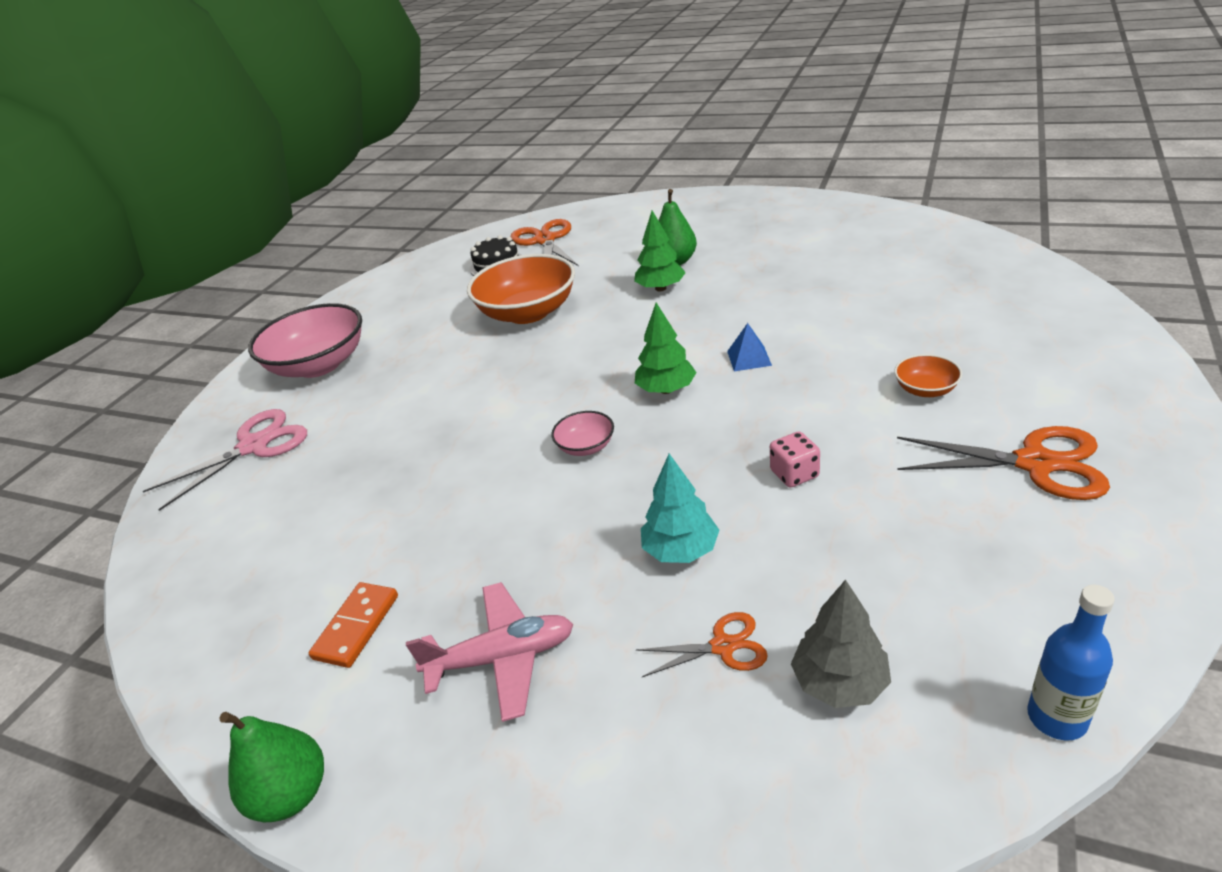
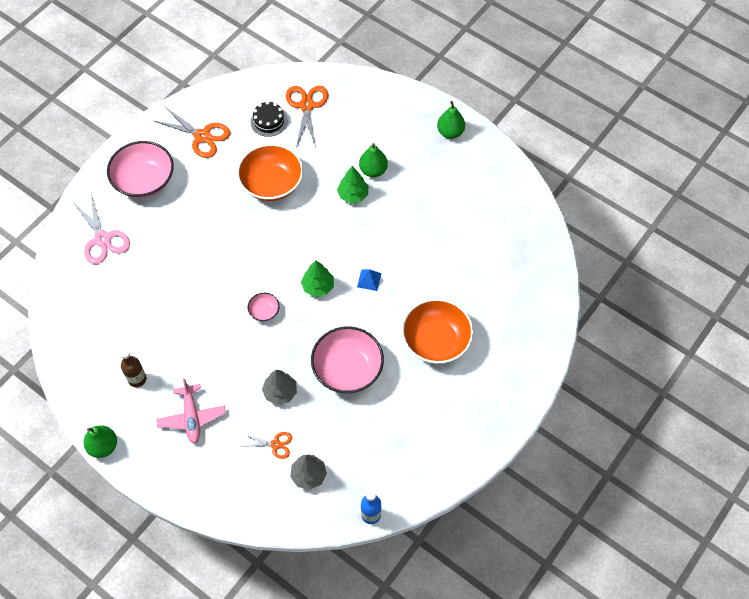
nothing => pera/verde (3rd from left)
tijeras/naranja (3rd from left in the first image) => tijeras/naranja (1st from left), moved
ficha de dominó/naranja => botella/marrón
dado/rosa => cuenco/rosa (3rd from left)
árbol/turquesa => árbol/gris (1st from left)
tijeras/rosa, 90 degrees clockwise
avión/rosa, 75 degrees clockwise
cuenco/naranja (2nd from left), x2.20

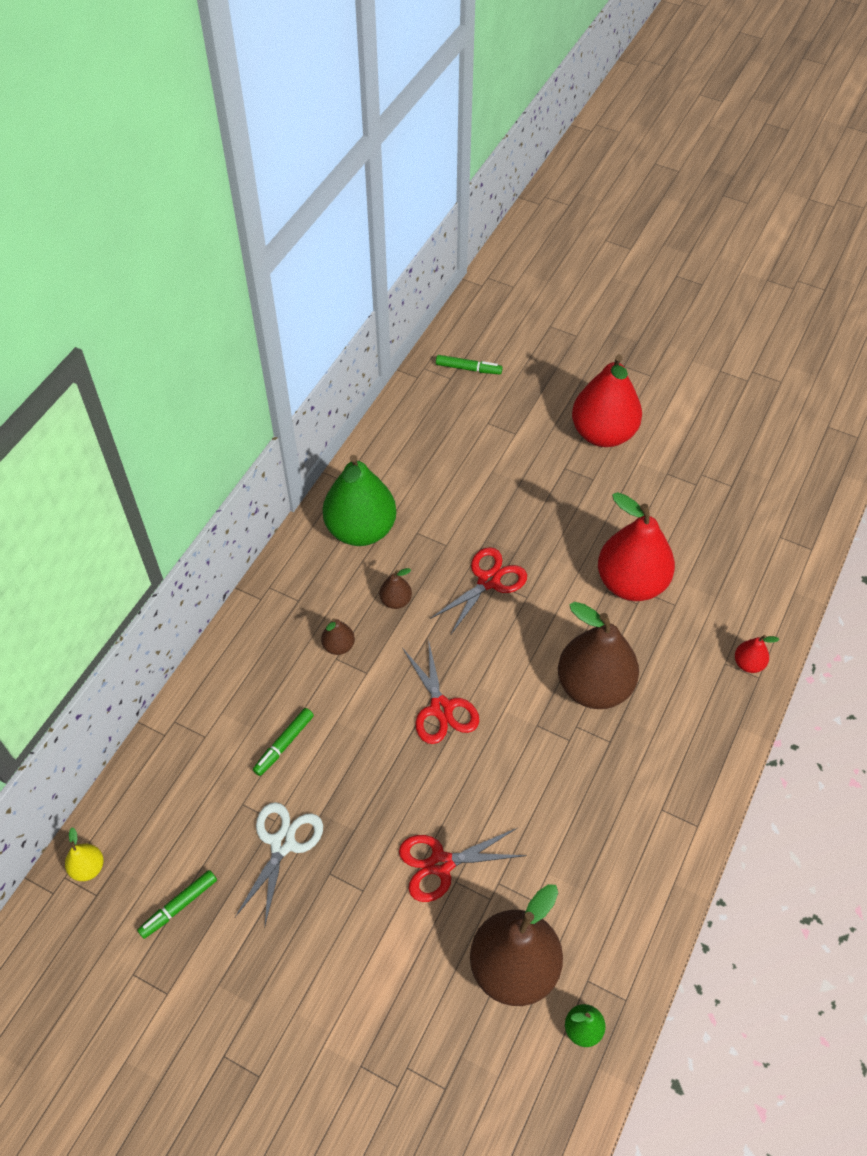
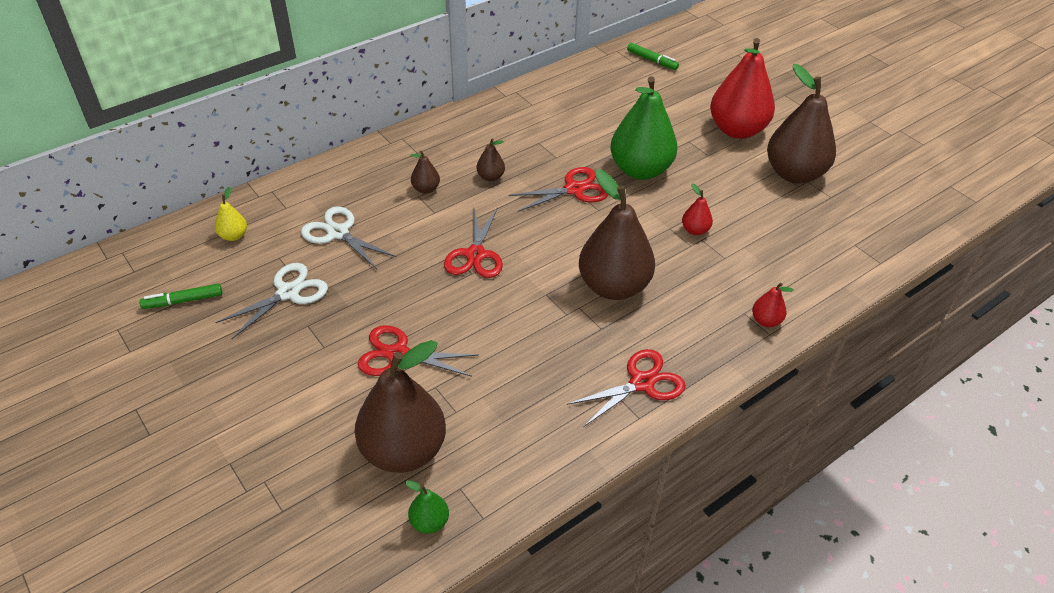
nothing => tijeras/rojo (4th from left)
nothing => pera/marrón (5th from left)
pera/amarillo, moved
pera/verde (1st from left in the first image) => pera/verde (2nd from left), moved
rotulador/verde (2nd from left) => tijeras/blanco (2nd from left)
pera/rojo (2nd from left in the first image) => pera/rojo (1st from left), x0.43

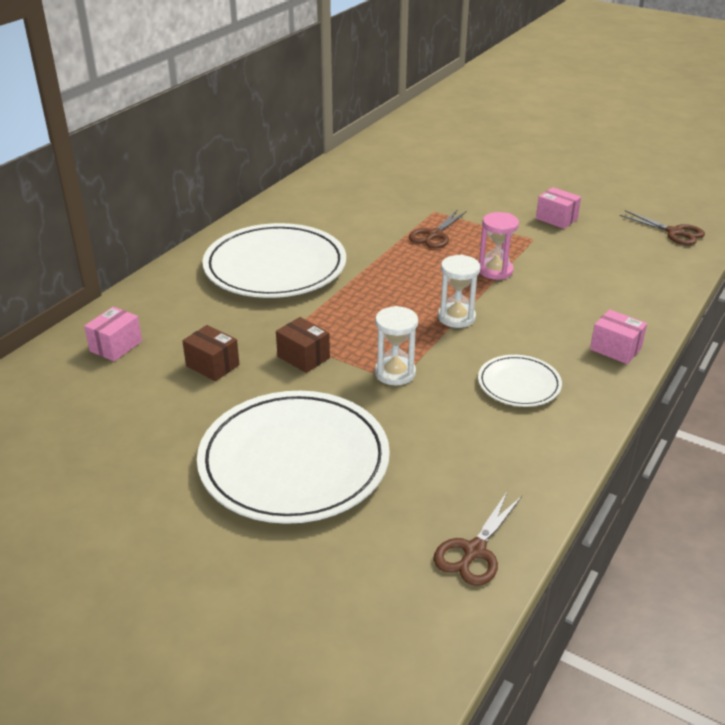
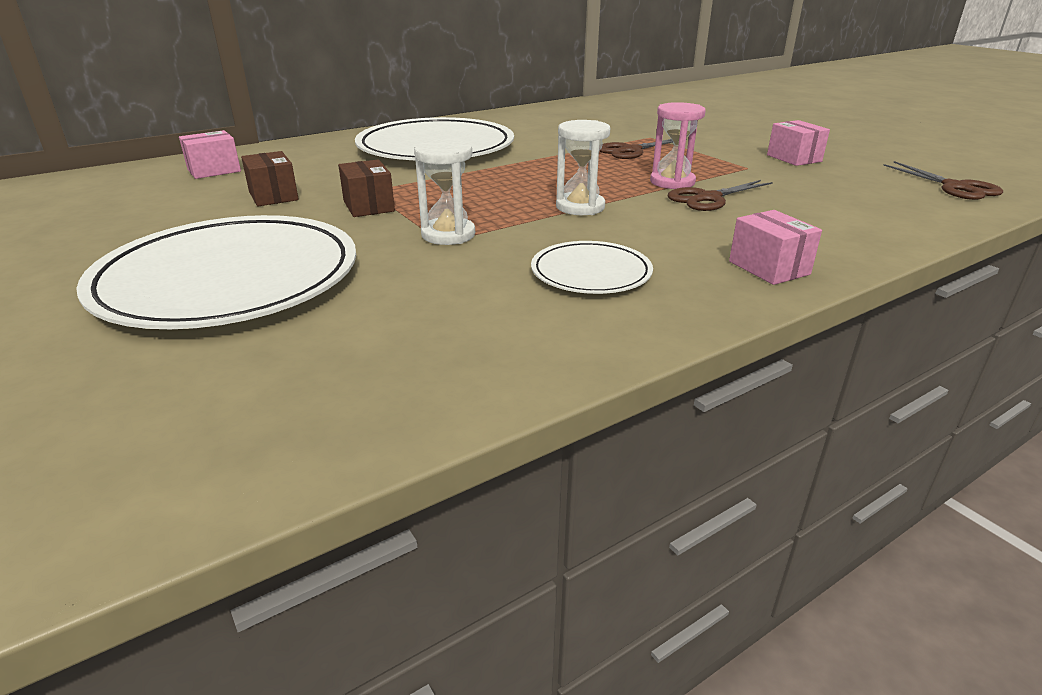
tijeras/marrón (2nd from left), moved

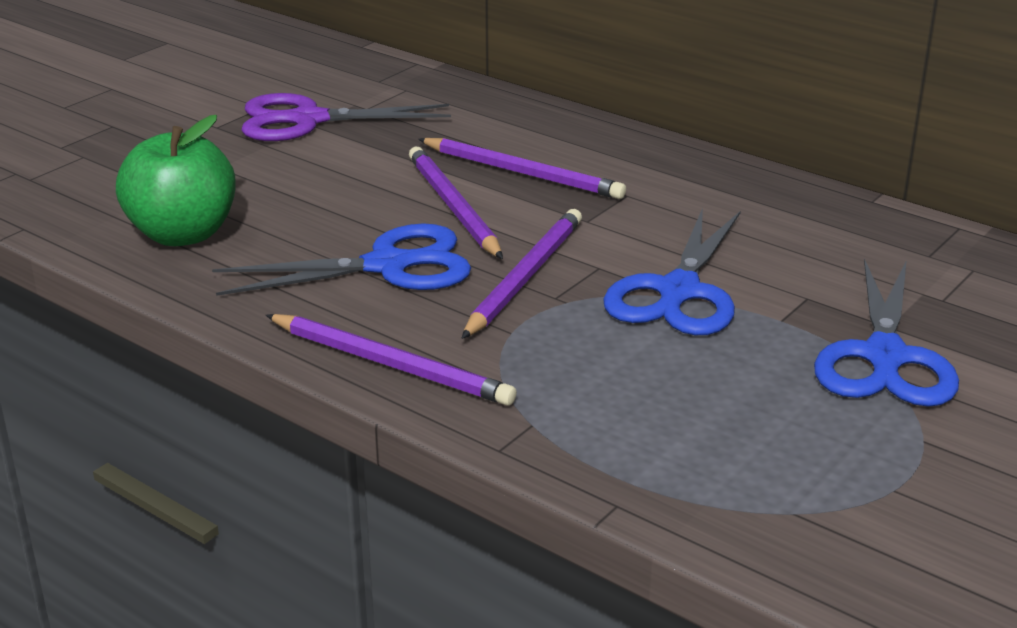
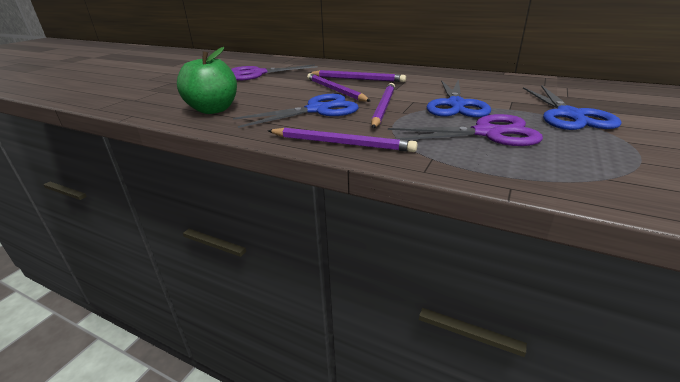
nothing => tijeras/morado (2nd from left)

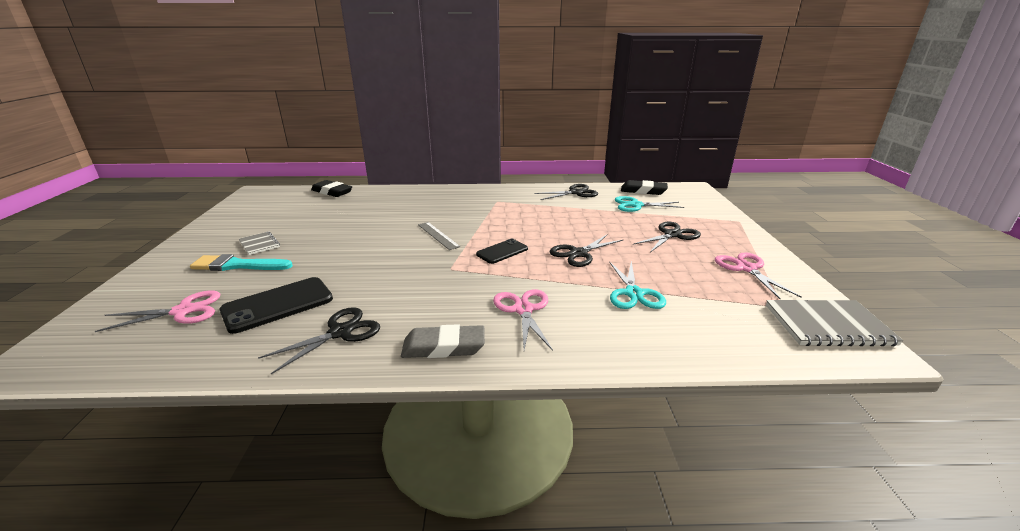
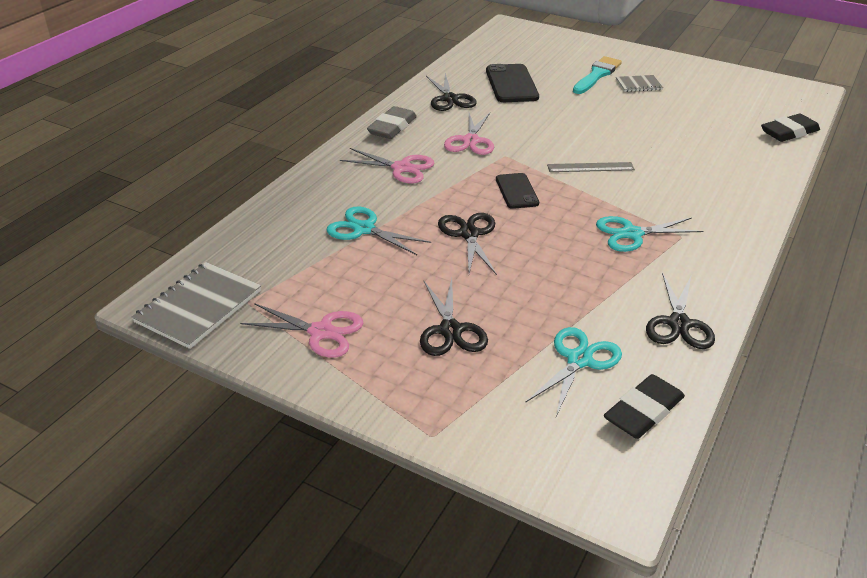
nothing => tijeras/turquesa (3rd from left)
tijeras/rosa (1st from left in the first image) => tijeras/rosa (3rd from left), moved

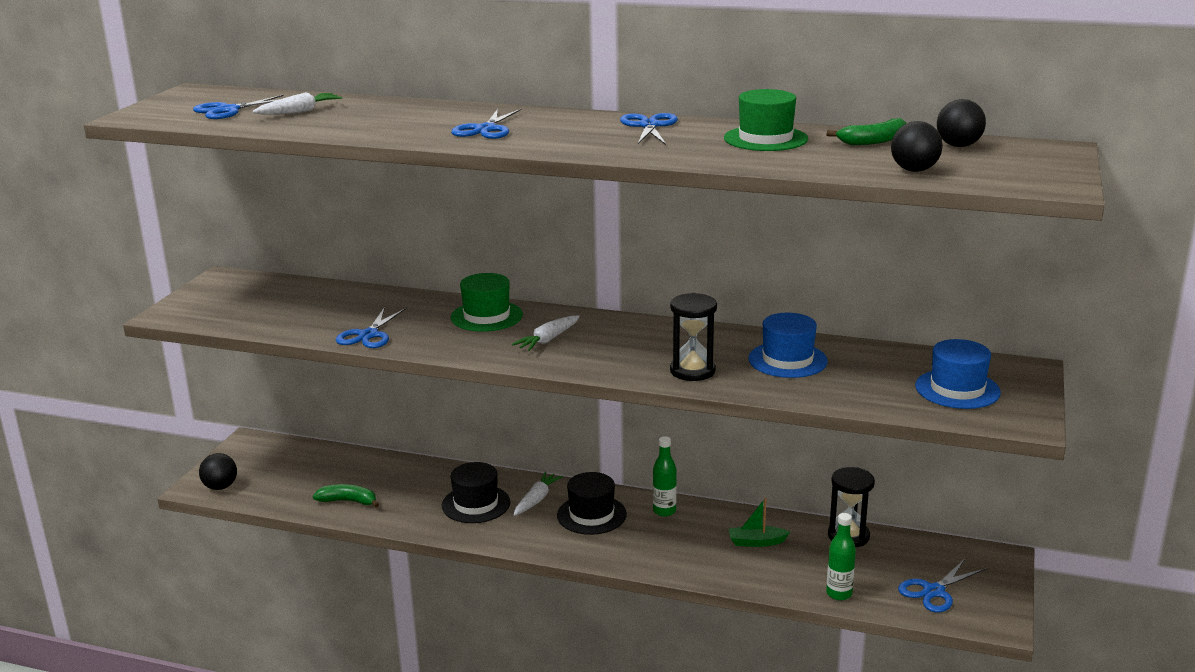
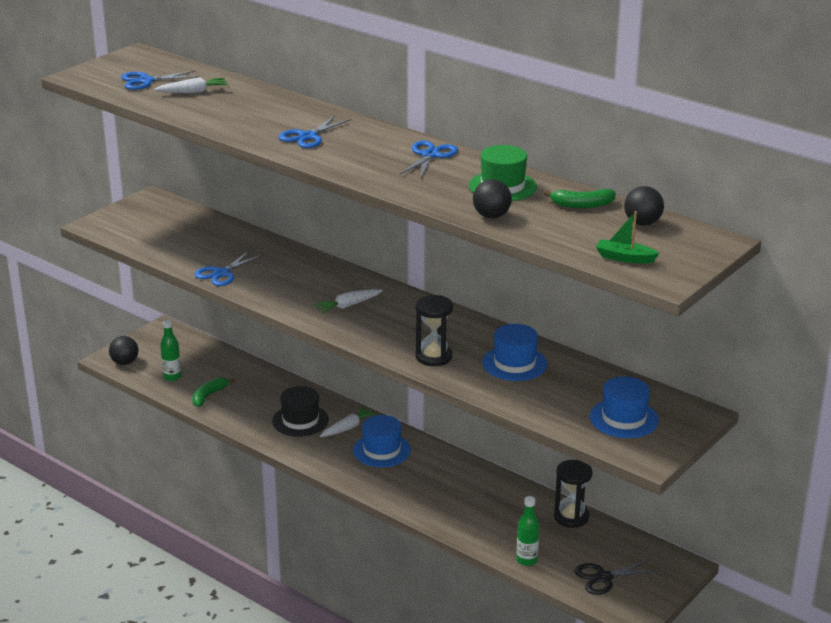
sombrero/verde (1st from left) => nothing
botella/verde (1st from left), moved
barco/verde, moved
pelota/negro (2nd from left), moved
sombrero/negro (2nd from left) => sombrero/azul (1st from left)
tijeras/azul (5th from left) => tijeras/negro
plátano/verde (1st from left), 90 degrees counterclockwise

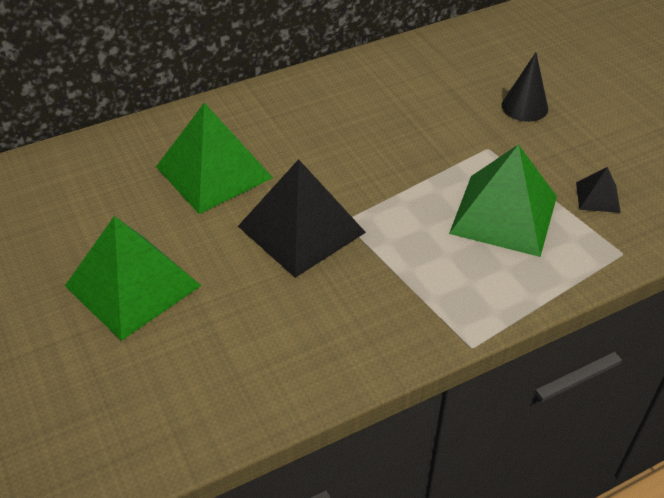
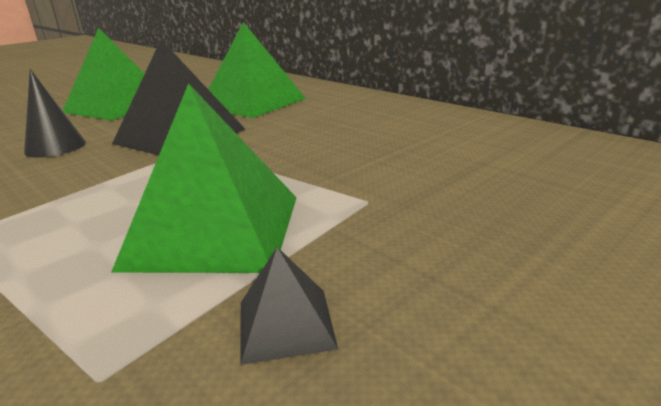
cono/negro, moved

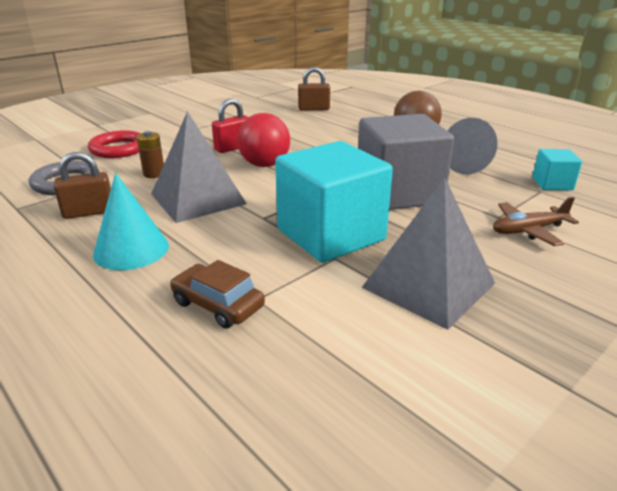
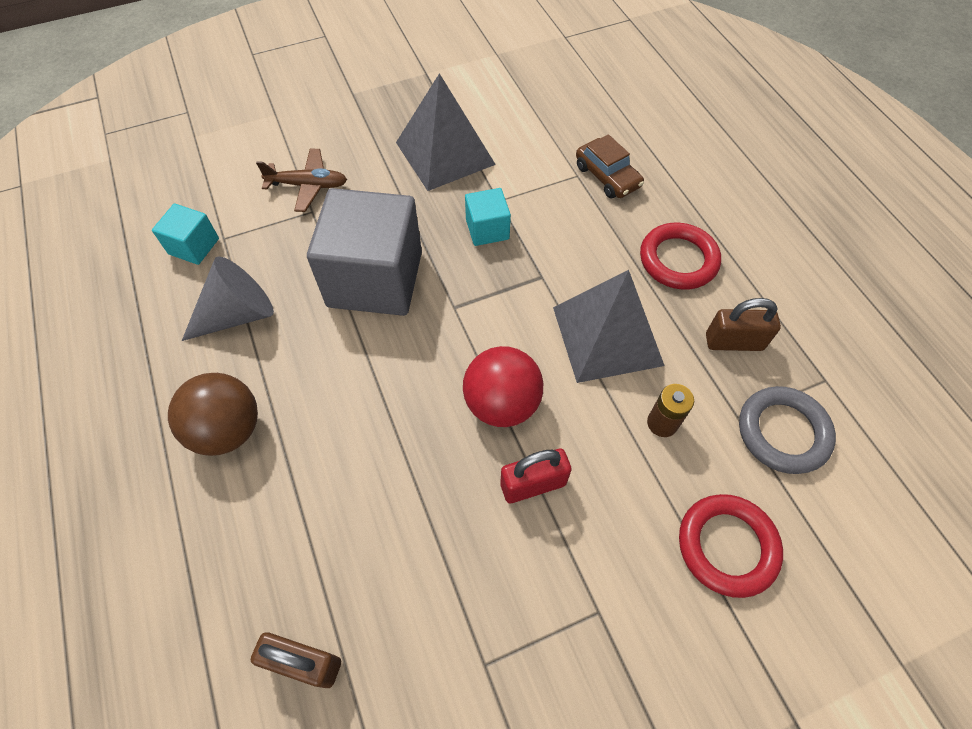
cono/turquesa => anillo/rojo (1st from left)
cubo/turquesa (1st from left in the first image) => cubo/turquesa (2nd from left), x0.47

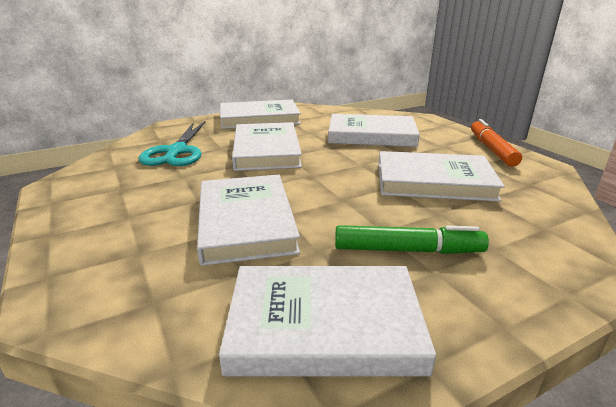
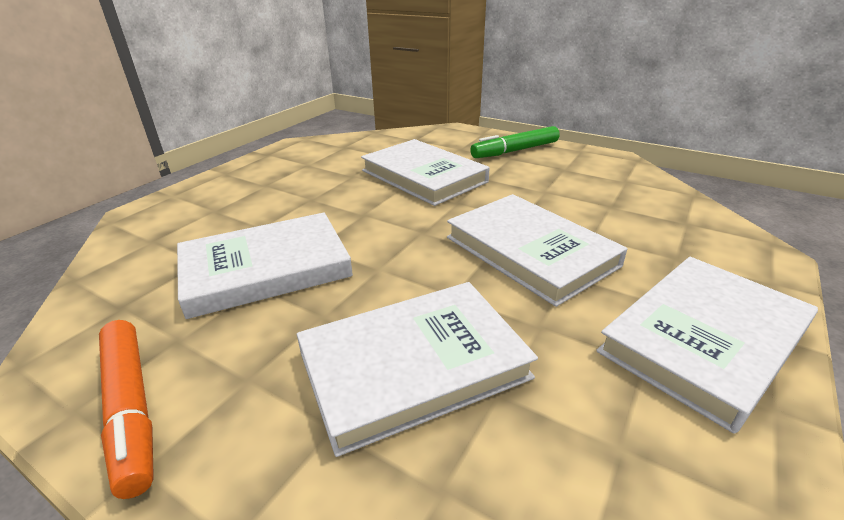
tijeras/turquesa => nothing
libro/blanco (4th from left) => nothing
rotulador/verde, moved

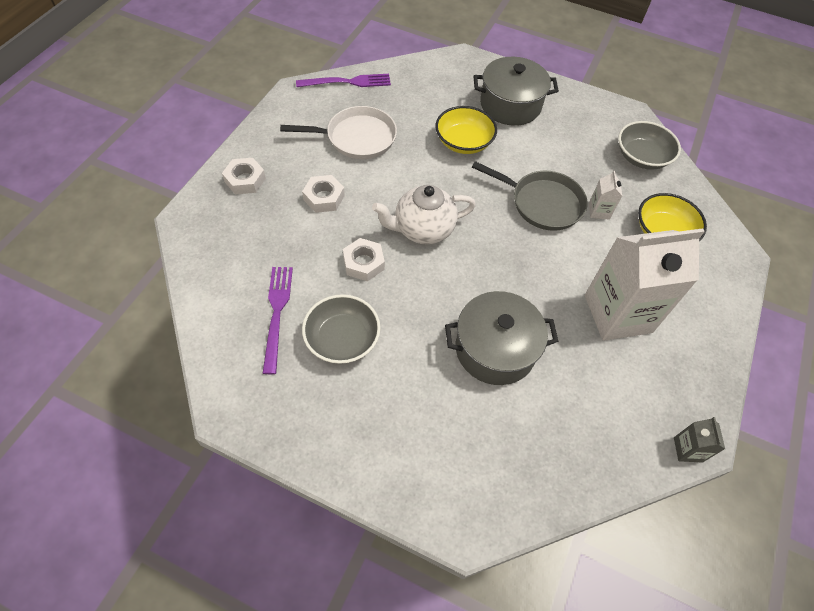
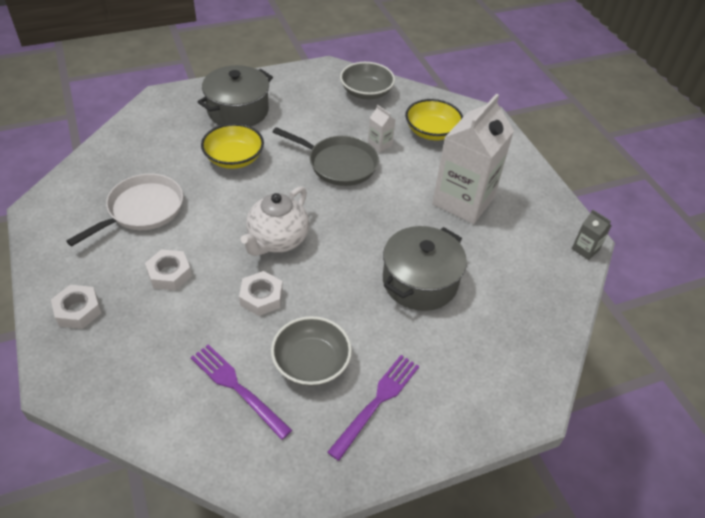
tenedor/morado (2nd from left), moved
sartén/gris, 45 degrees clockwise

